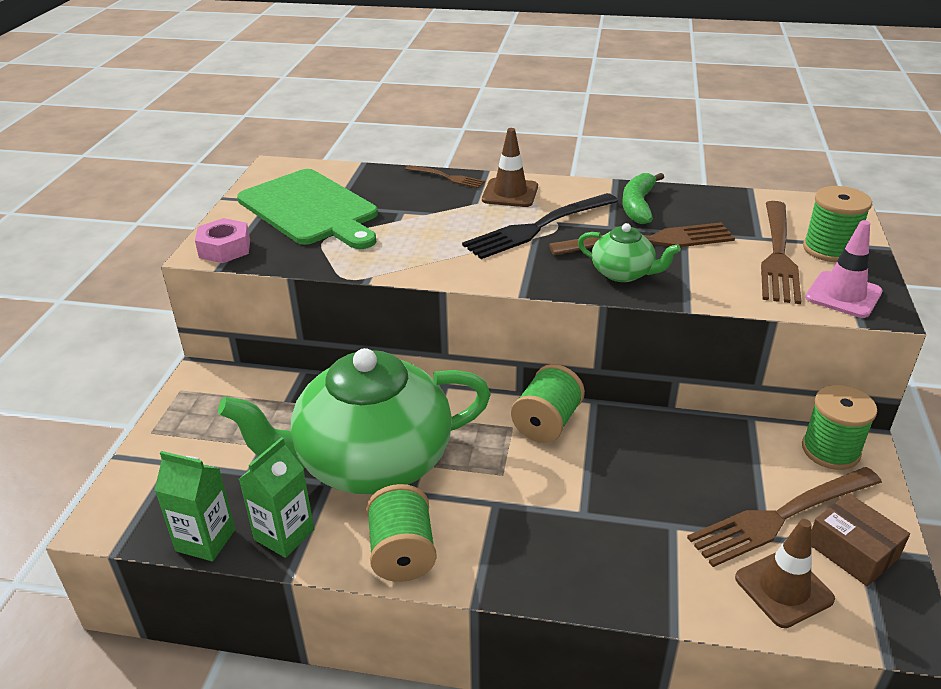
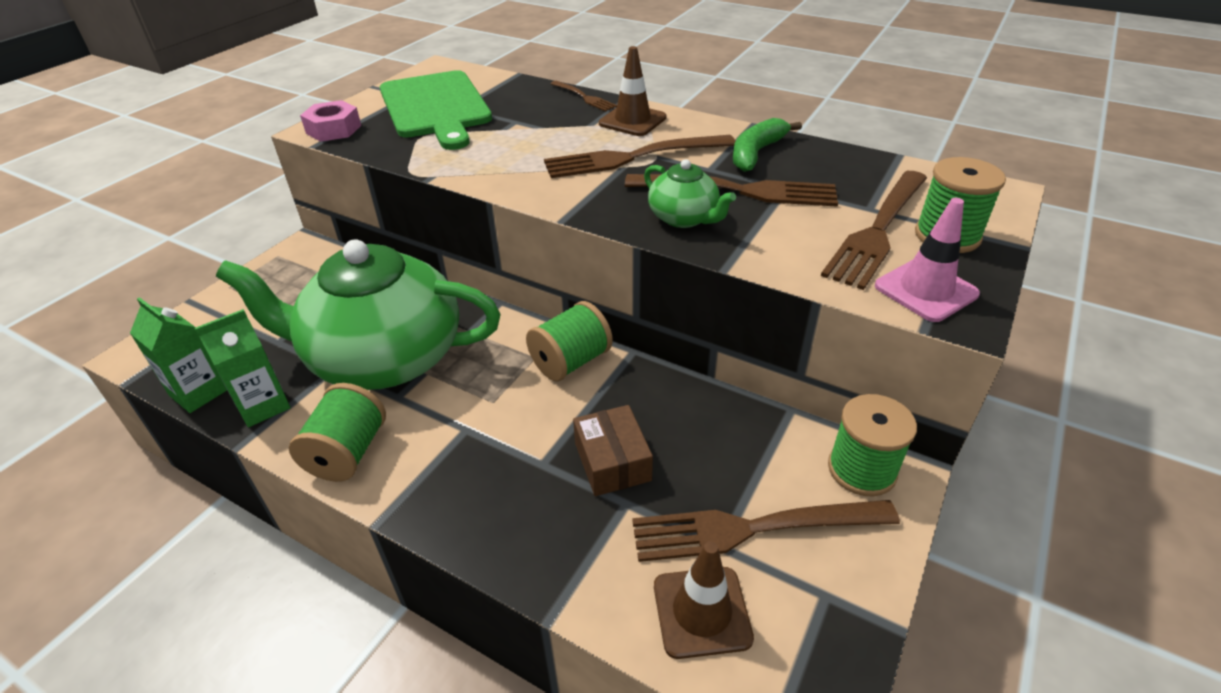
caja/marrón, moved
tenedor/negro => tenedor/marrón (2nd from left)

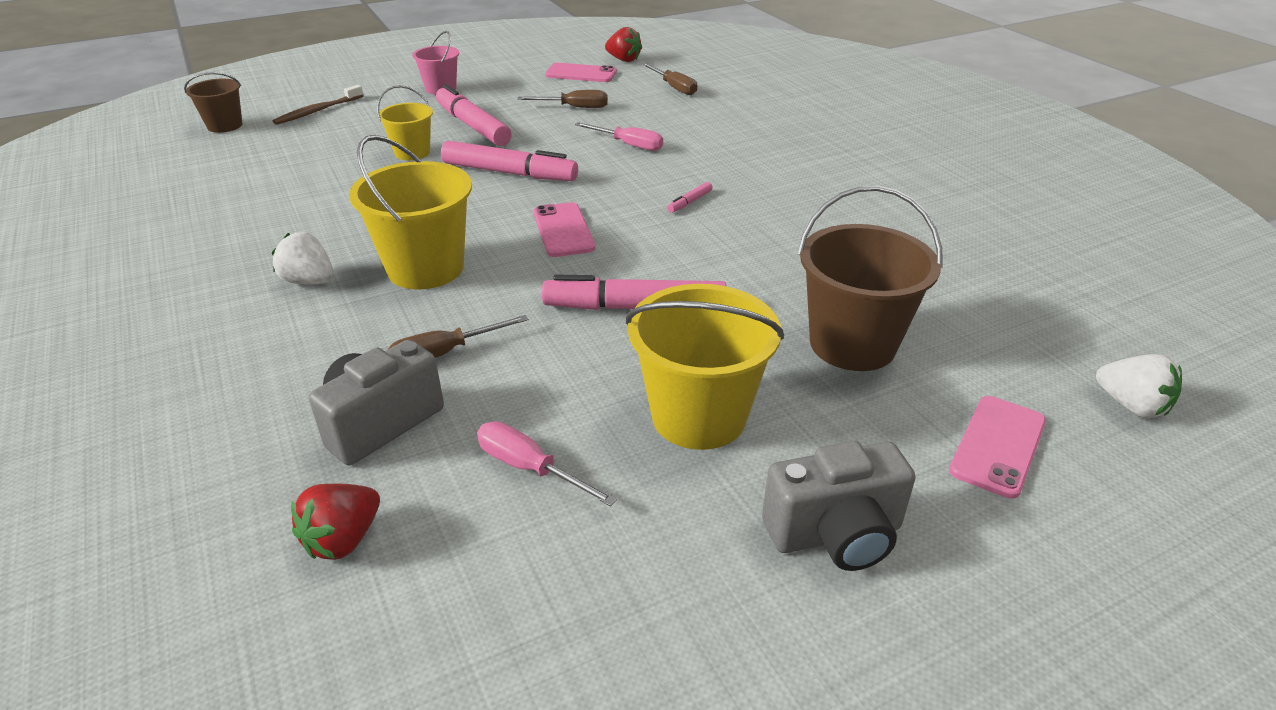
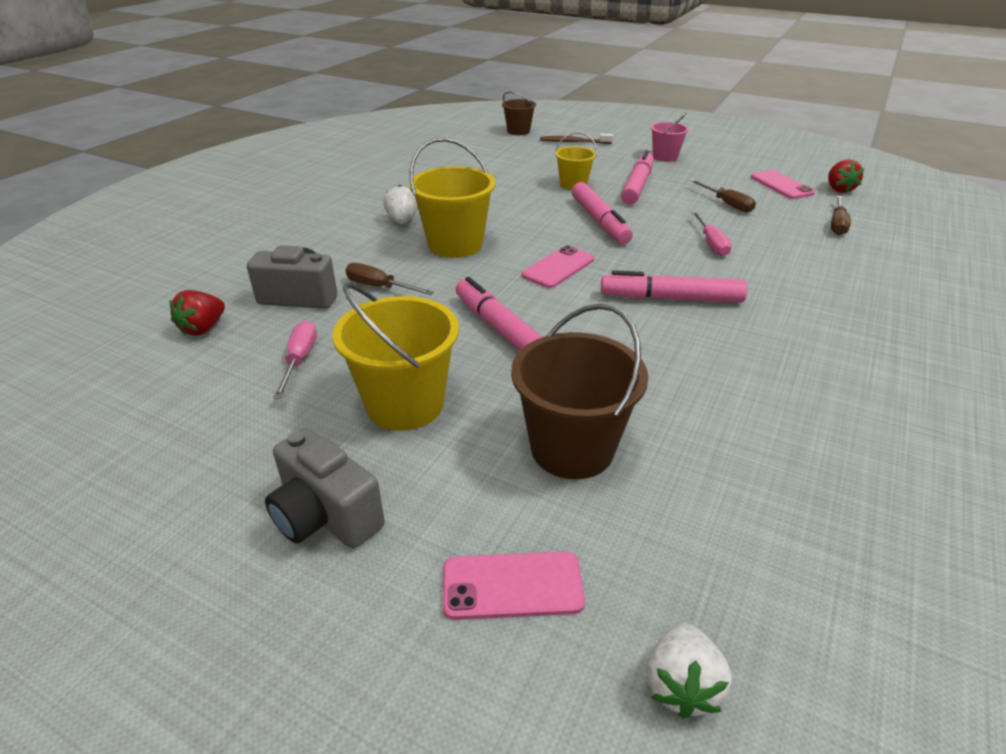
fresa/rojo (1st from left), 60 degrees counterclockwise
rotulador/rosa (4th from left), x2.39

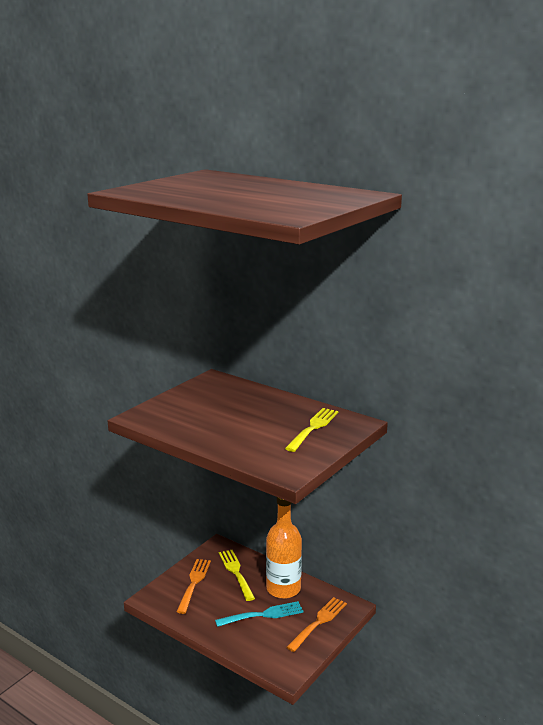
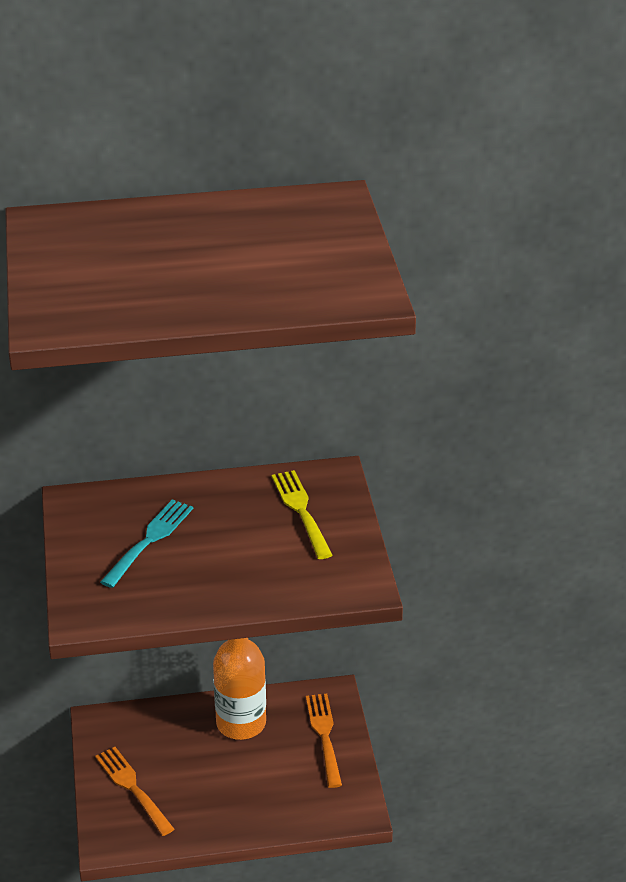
tenedor/amarillo (1st from left) => nothing
tenedor/turquesa, moved

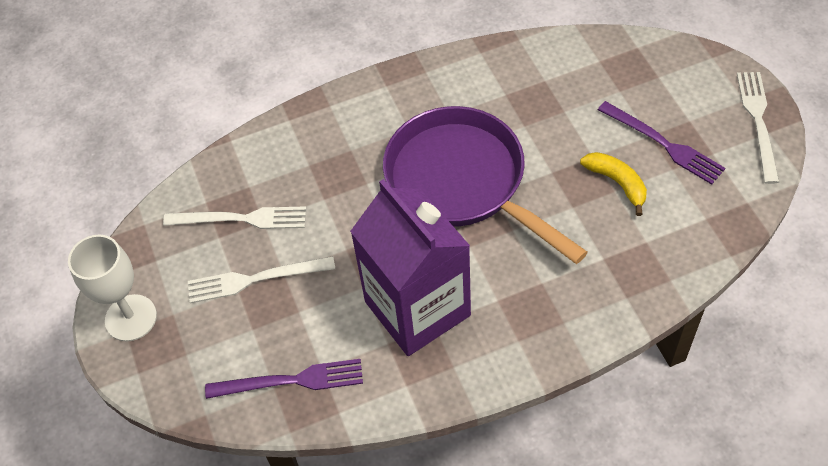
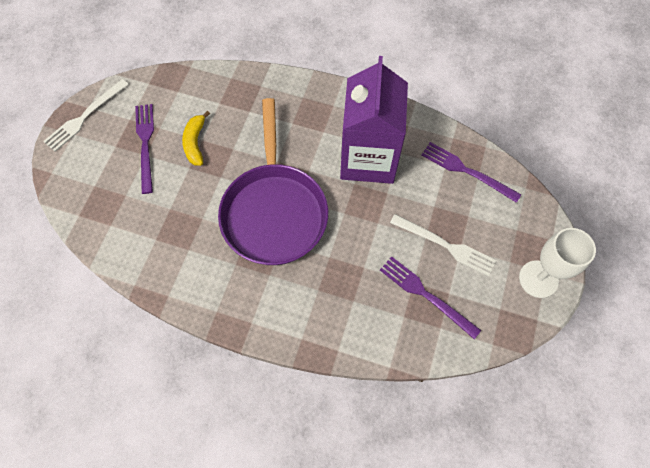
tenedor/blanco (1st from left) => tenedor/morado (2nd from left)

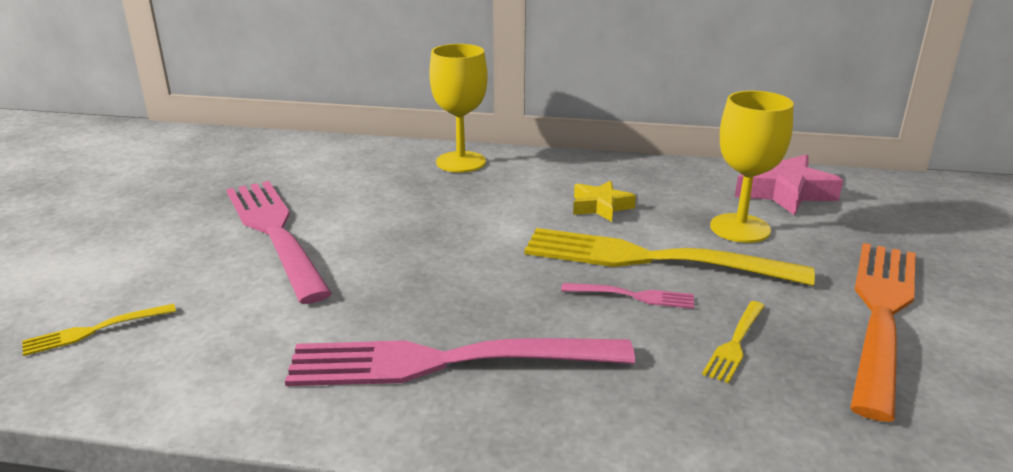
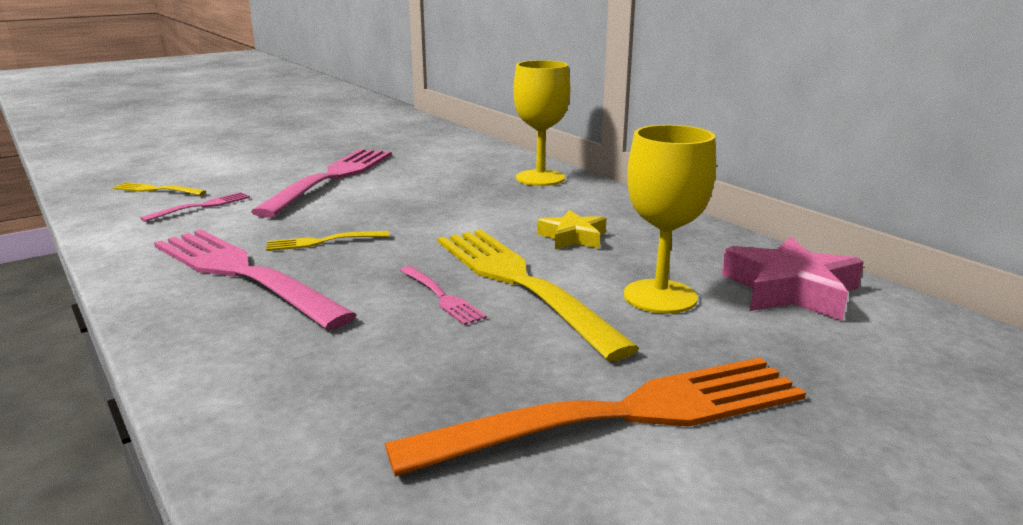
nothing => tenedor/rosa (1st from left)
tenedor/amarillo (3rd from left in the first image) => tenedor/amarillo (2nd from left), moved

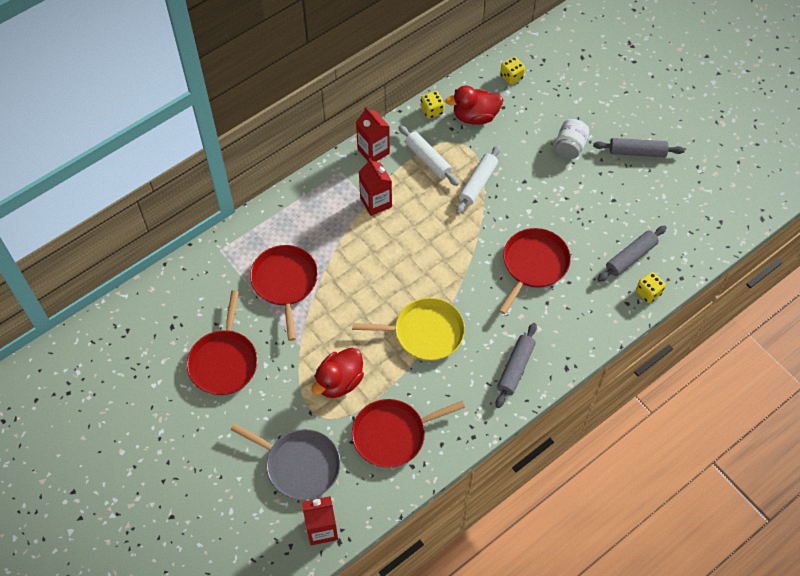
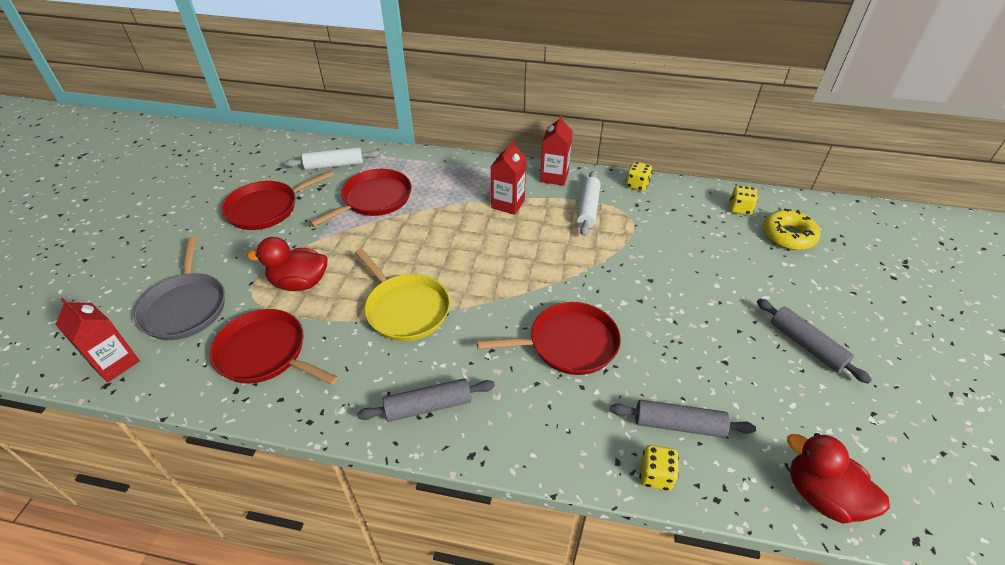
tarro/blanco => nothing
nothing => rosquilla/amarillo
pato/rojo (2nd from left), moved
rodillo/blanco (2nd from left in the first image) => rodillo/blanco (1st from left), moved

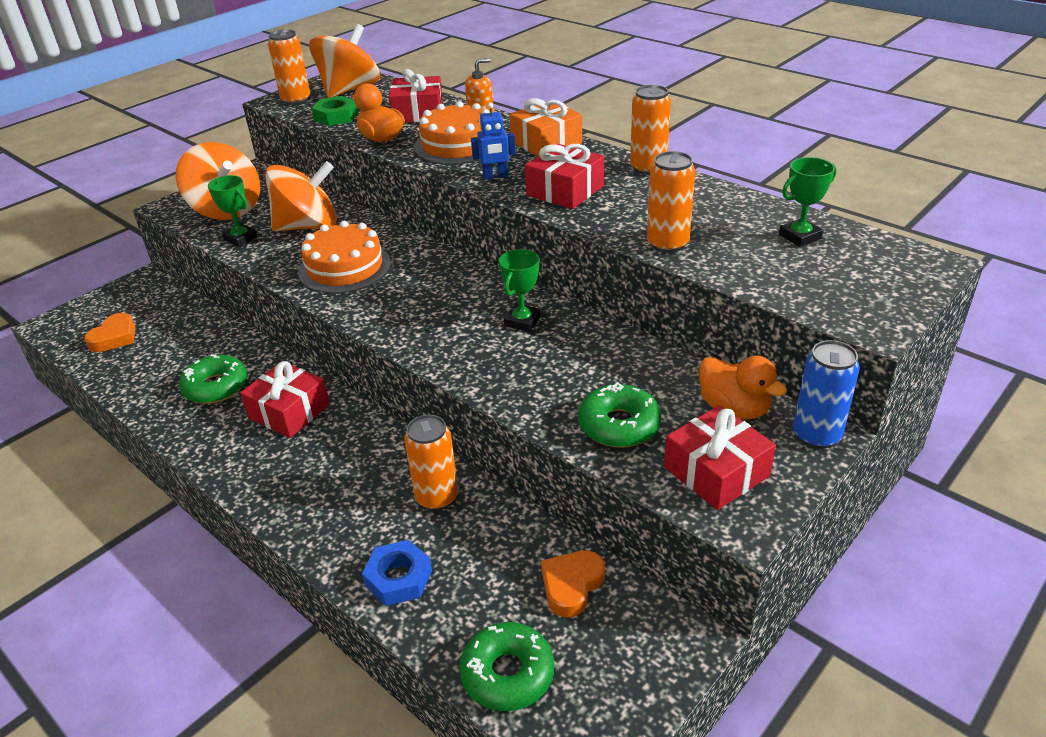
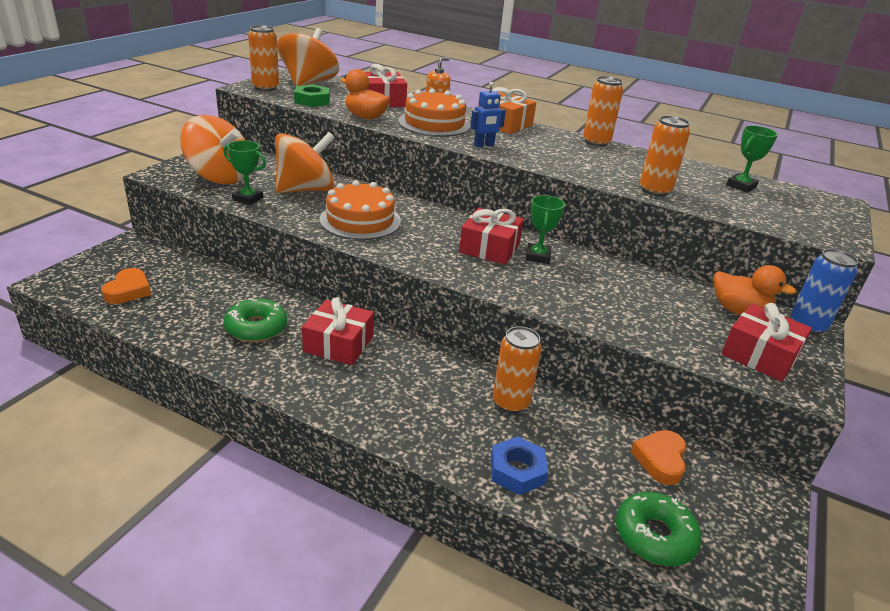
rosquilla/verde (3rd from left) => nothing
regalo/rojo (3rd from left), moved

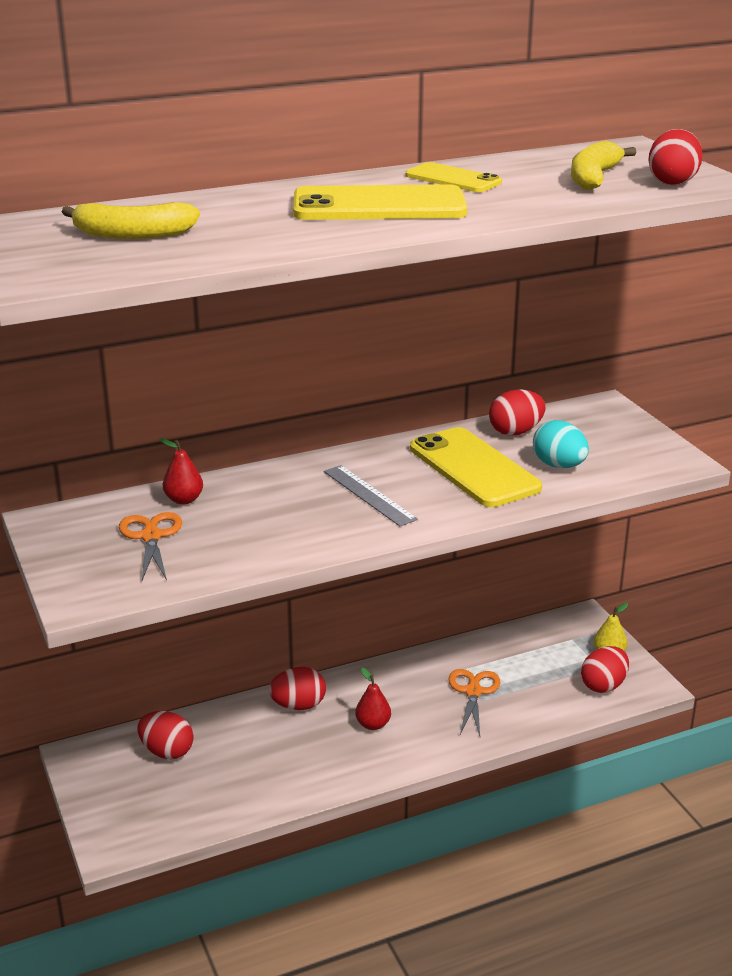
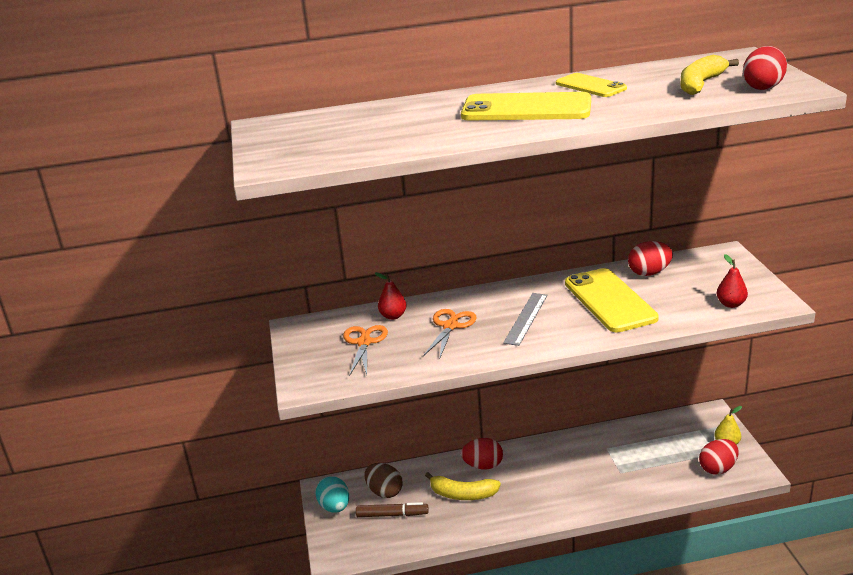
nothing => rotulador/marrón
plátano/amarillo (1st from left), moved
pera/rojo (2nd from left), moved
tijeras/naranja (2nd from left), moved
huevo/turquesa, moved
huevo/rojo (1st from left) => huevo/marrón
regla/gris, 45 degrees clockwise

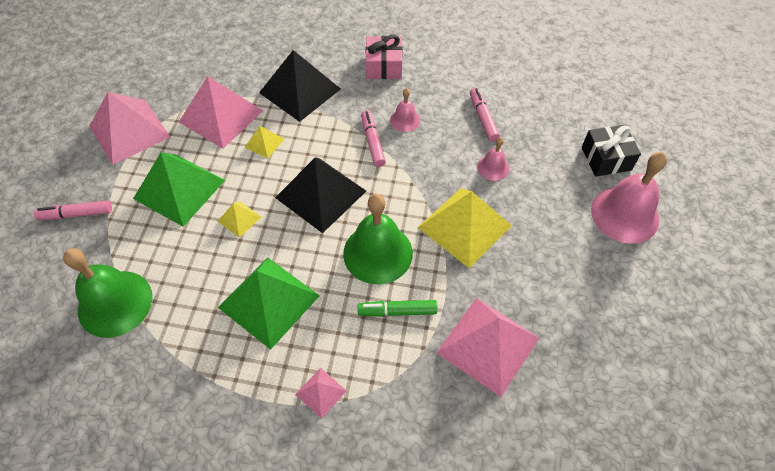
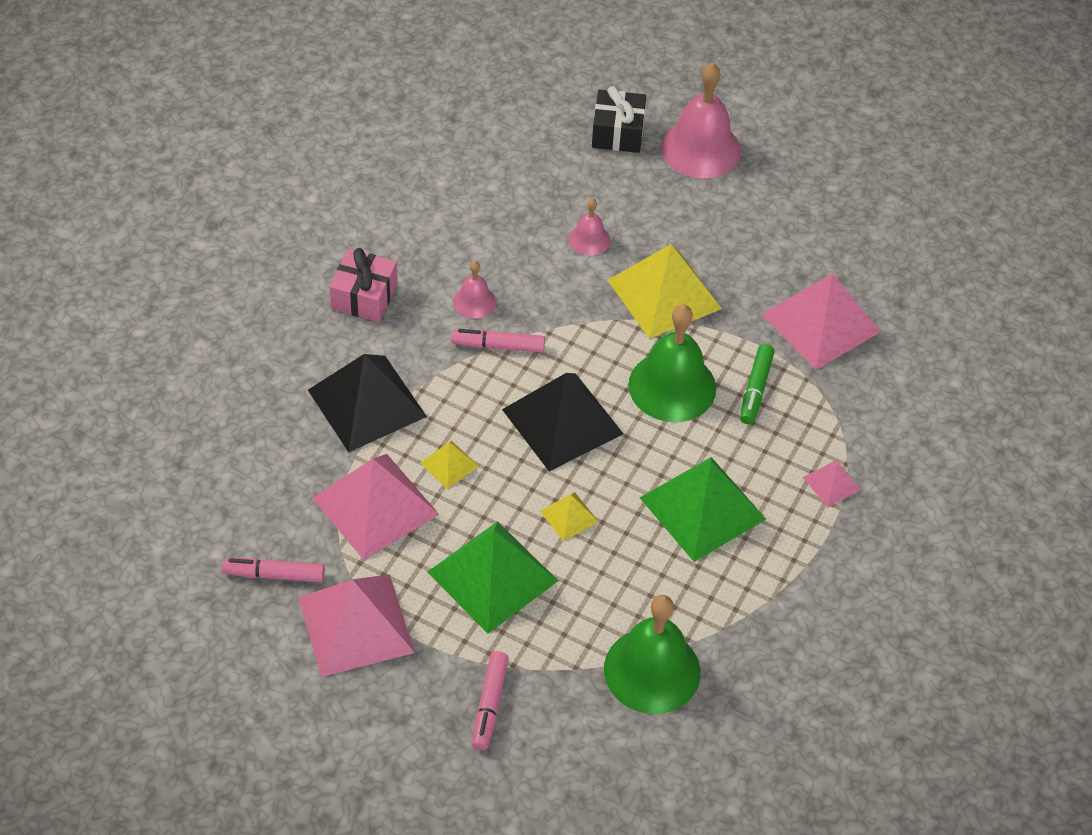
rotulador/rosa (3rd from left in the first image) => rotulador/rosa (1st from left), moved

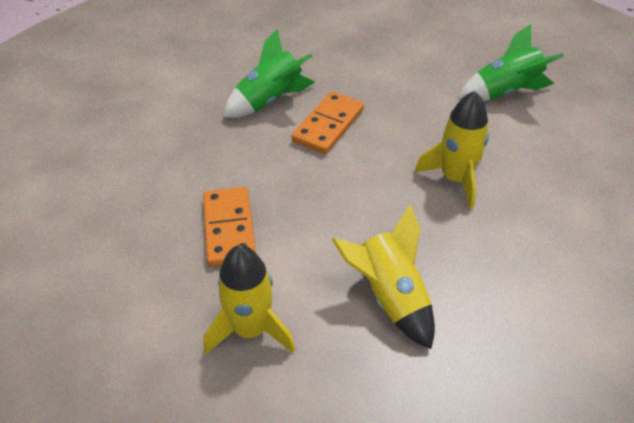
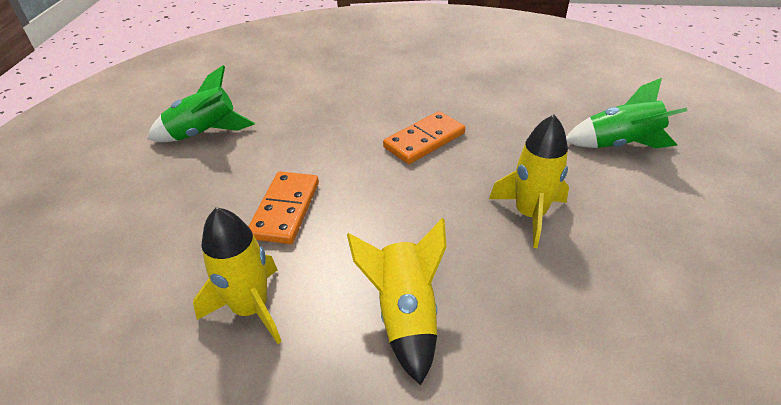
cohete/verde (1st from left), moved

